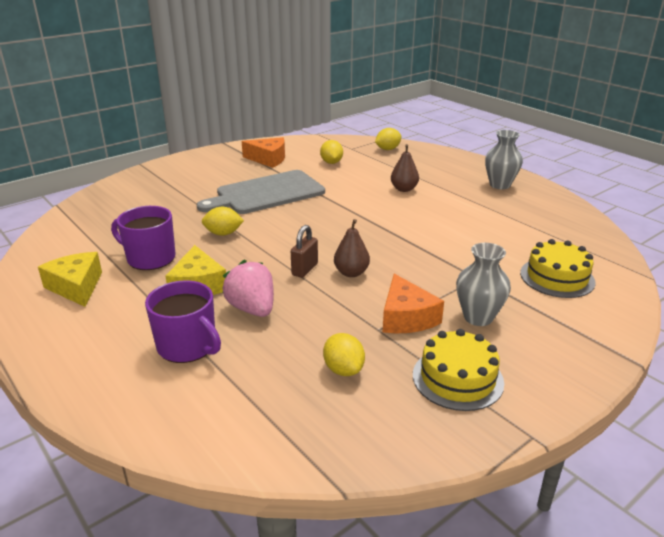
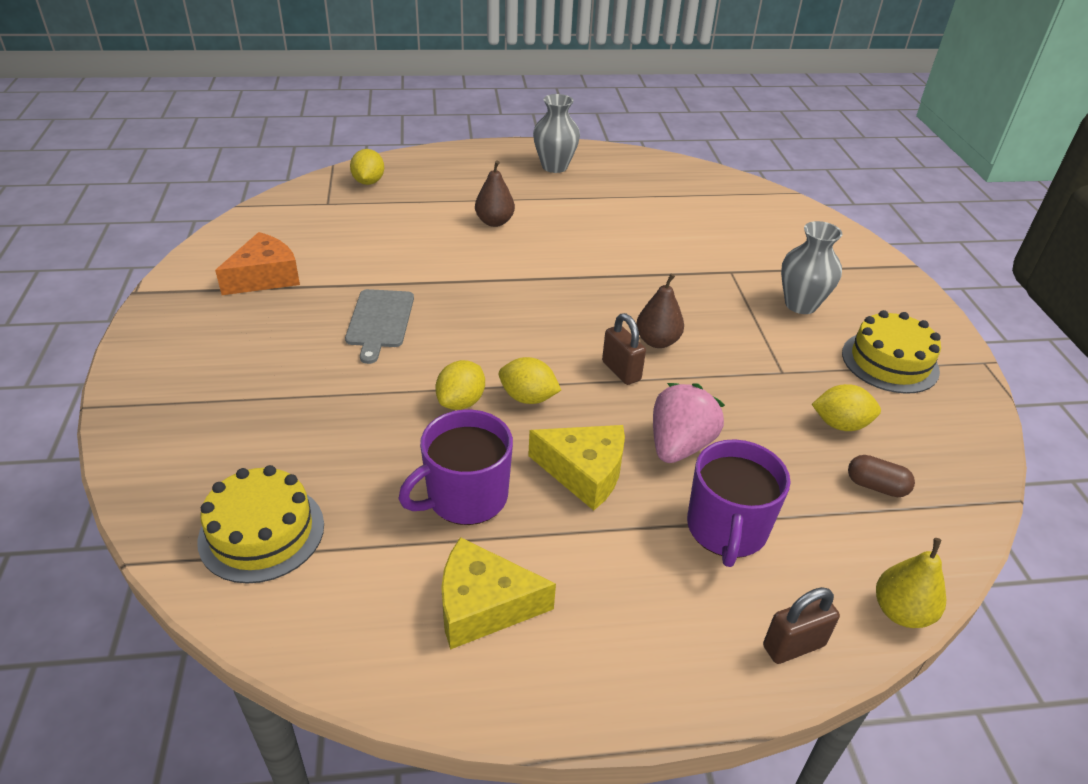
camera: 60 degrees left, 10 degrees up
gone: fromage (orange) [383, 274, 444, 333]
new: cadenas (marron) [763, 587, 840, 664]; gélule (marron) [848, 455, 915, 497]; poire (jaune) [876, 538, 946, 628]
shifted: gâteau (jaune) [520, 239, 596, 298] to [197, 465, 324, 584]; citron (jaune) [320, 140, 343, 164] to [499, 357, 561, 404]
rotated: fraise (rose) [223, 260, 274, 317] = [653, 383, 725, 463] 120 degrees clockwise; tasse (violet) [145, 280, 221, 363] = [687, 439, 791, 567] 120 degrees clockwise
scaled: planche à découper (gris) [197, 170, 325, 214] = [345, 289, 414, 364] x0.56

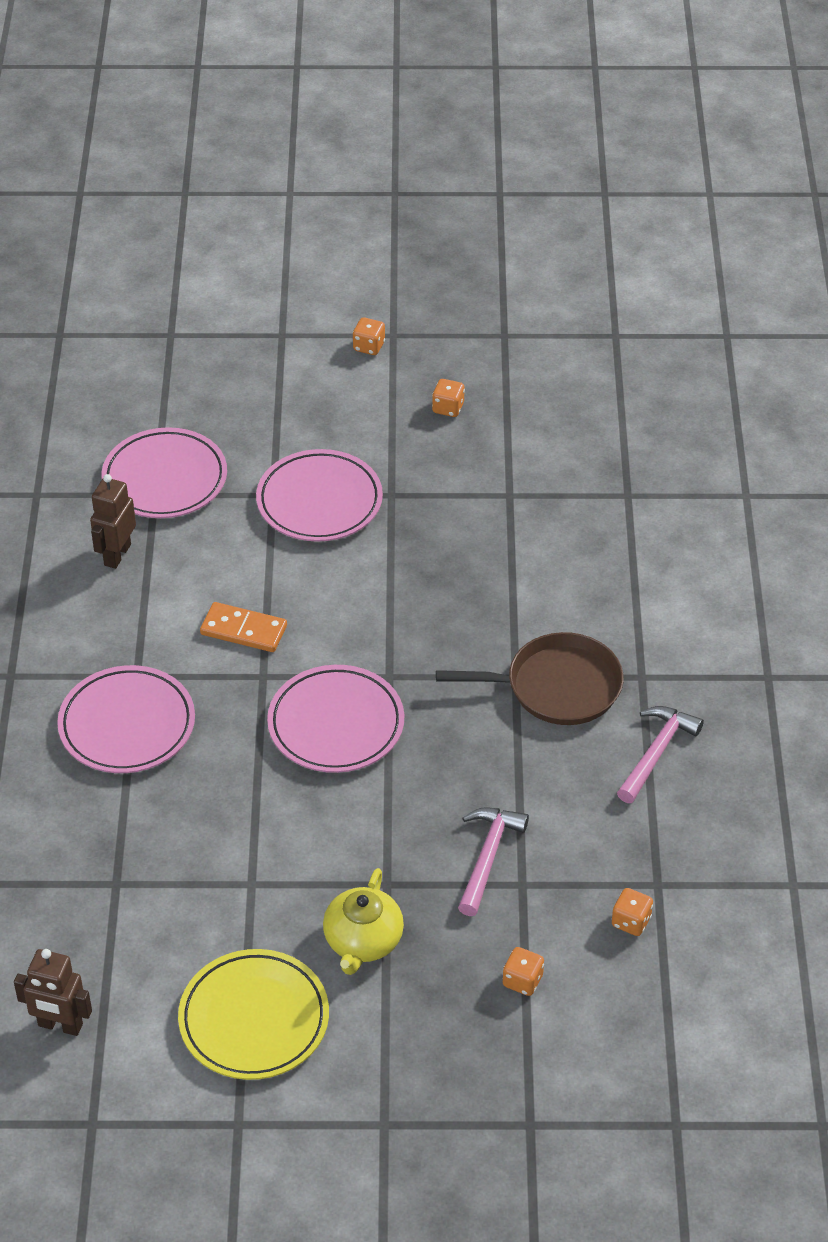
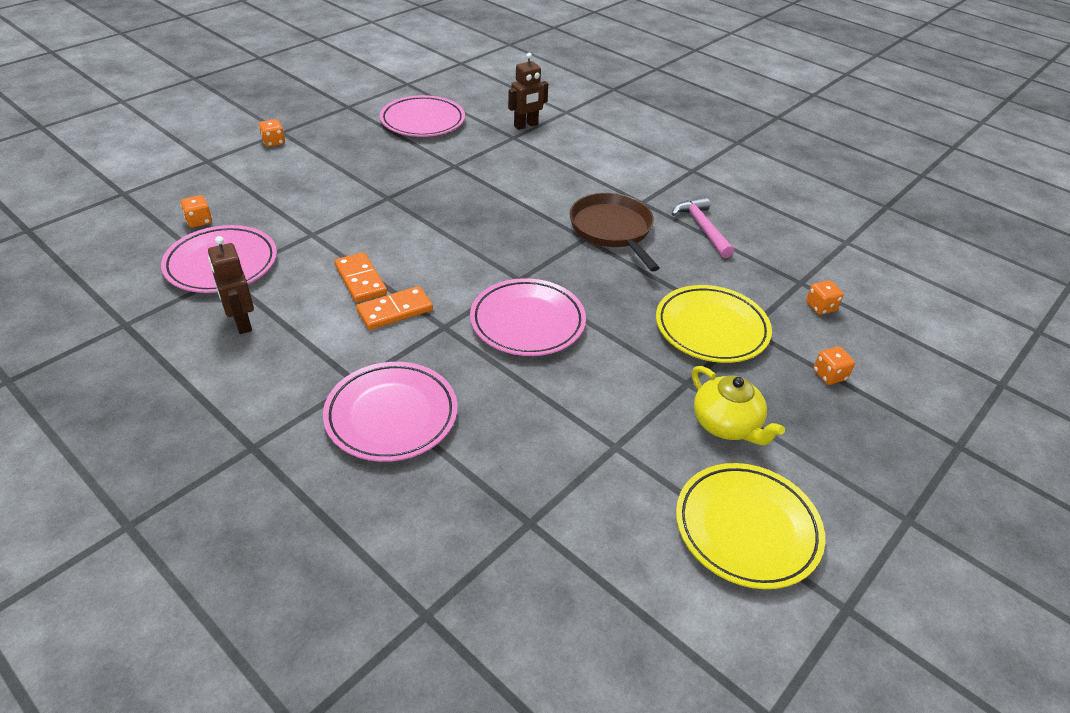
camera: 50 degrees left, 5 degrees down
new: domino (orange) [334, 252, 387, 302]
shifted: dé (orange) [432, 379, 465, 417] to [180, 195, 212, 228]; assiette (rose) [256, 449, 383, 541] to [380, 95, 465, 137]; robot (marron) [14, 949, 92, 1036] to [508, 53, 548, 130]
swapped: marteau (rose) [458, 807, 529, 916] to assiette (jaune) [656, 285, 772, 363]
rotated: poêle (marron) [436, 632, 624, 725] = [569, 193, 659, 271] 60 degrees counterclockwise

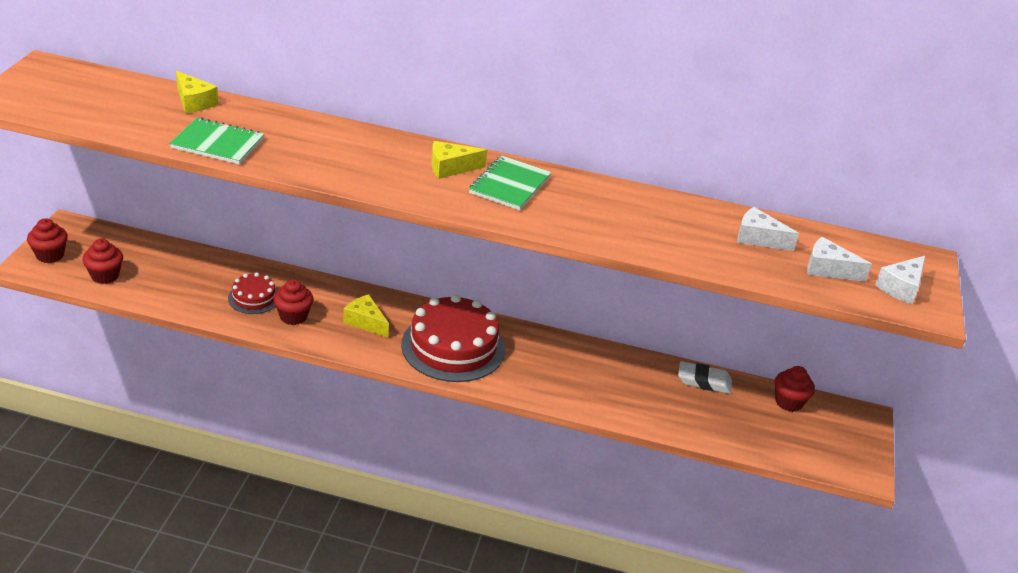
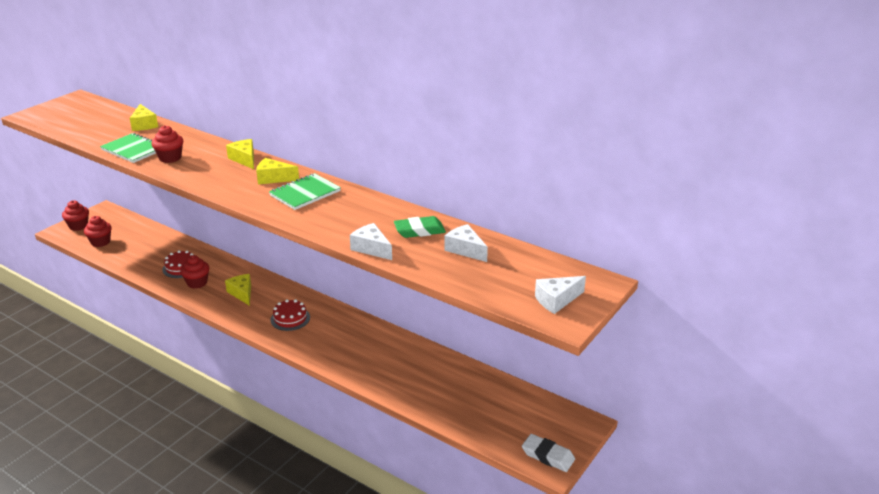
camera: 25 degrees right, 5 degrees down
new: fromage (jaune) [226, 139, 254, 169]; gomme (vert) [394, 216, 446, 238]
shifted: muffin (rouge) [775, 366, 815, 412] to [151, 125, 183, 163]; fromage (blanc) [807, 237, 872, 282] to [350, 223, 392, 260]; gomme (blanc) [678, 361, 732, 394] to [522, 434, 575, 472]
scaled: gâteau (rouge) [401, 294, 505, 382] = [270, 299, 310, 331] x0.50

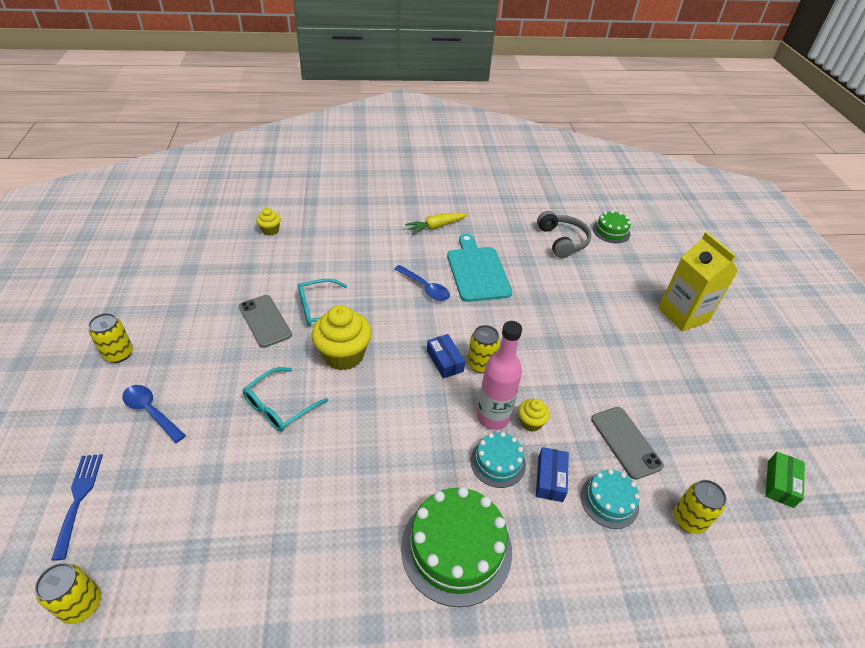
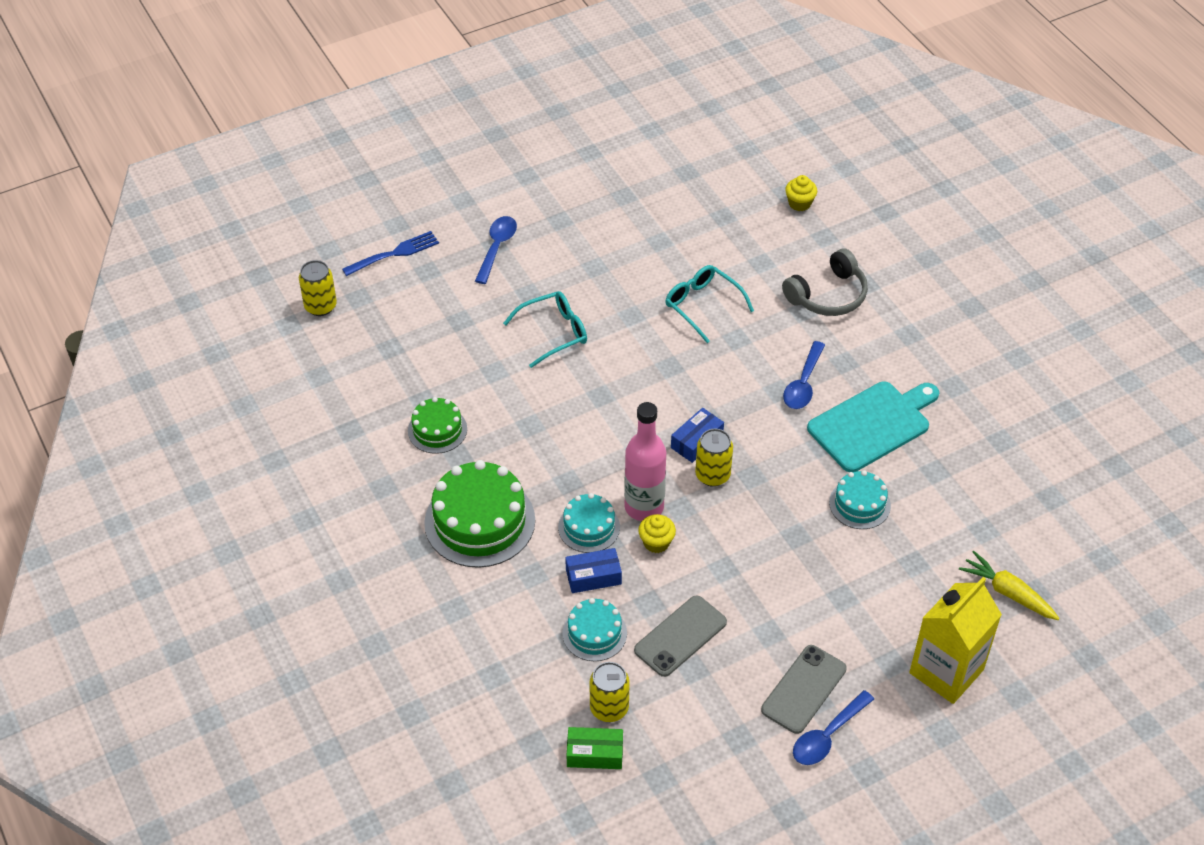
camera: 70 degrees right, 5 degrees up
gone: canette (jaune) [88, 313, 133, 363]; muffin (jaune) [312, 305, 372, 371]
new: cuillère (bleu) [793, 690, 874, 765]; gâteau (turquoise) [829, 470, 891, 529]
shifted: gâteau (vert) [593, 210, 631, 243] to [408, 397, 467, 454]; boîte (vert) [765, 452, 805, 508] to [567, 727, 623, 769]; téléphone (gris) [239, 295, 292, 348] to [761, 645, 847, 734]; casque audio (gris) [537, 211, 591, 258] to [782, 248, 868, 316]; carotte (jaune) [405, 213, 467, 235] to [959, 551, 1060, 620]
rotated: lunettes (turquoise) [243, 367, 328, 432] = [503, 291, 587, 368] 135 degrees clockwise

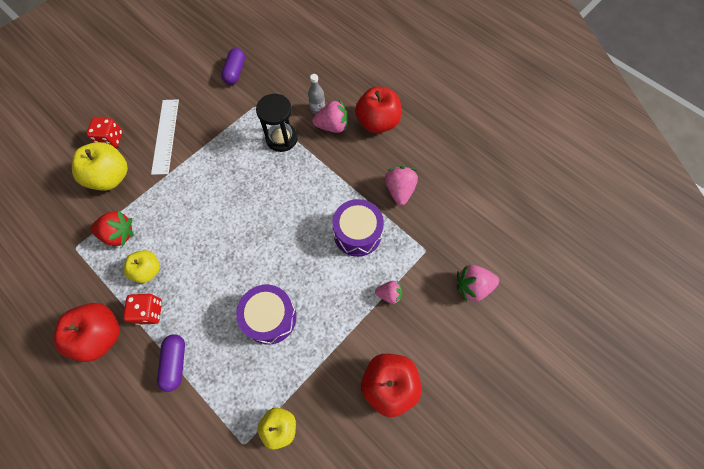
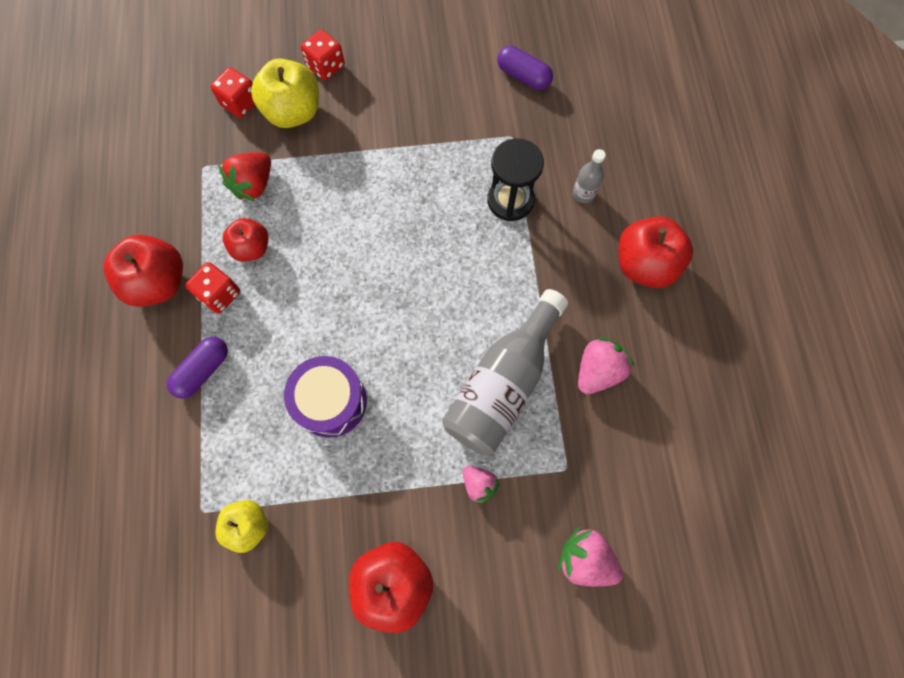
camera: 40 degrees right, 5 degrees up
gone: règle (blanc) [151, 100, 179, 175]; fraise (rose) [312, 100, 348, 133]
new: dé (rouge) [211, 67, 255, 118]
swapped: tambour (violet) [332, 199, 384, 257] to bouteille (gris) [442, 289, 568, 456]
repainted: pomme (jaune) [124, 250, 160, 283] to pomme (rouge) [223, 218, 268, 262]
rotated: fraise (rouge) [91, 211, 134, 247] = [218, 152, 271, 201] 75 degrees clockwise; gélule (violet) [221, 48, 245, 85] = [497, 46, 553, 90] 75 degrees clockwise

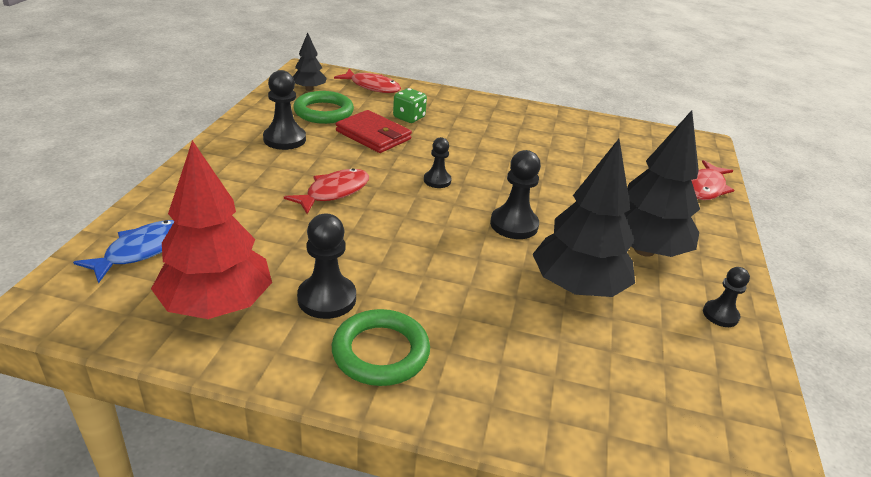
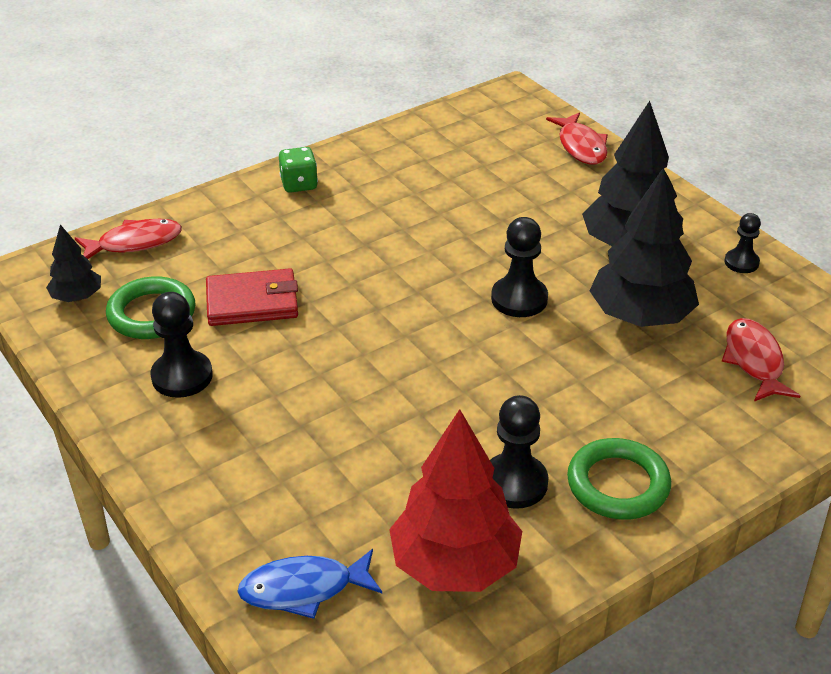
camera: 45 degrees left, 5 degrees up
gone: pion (noir) [424, 137, 452, 188]
shifted: dé (vert) [393, 88, 427, 123] to [279, 147, 318, 193]; poisson (rouge) [284, 168, 369, 214] to [722, 318, 800, 401]
rotated: poisson (bleu) [73, 220, 175, 284] = [237, 549, 382, 619] 90 degrees counterclockwise

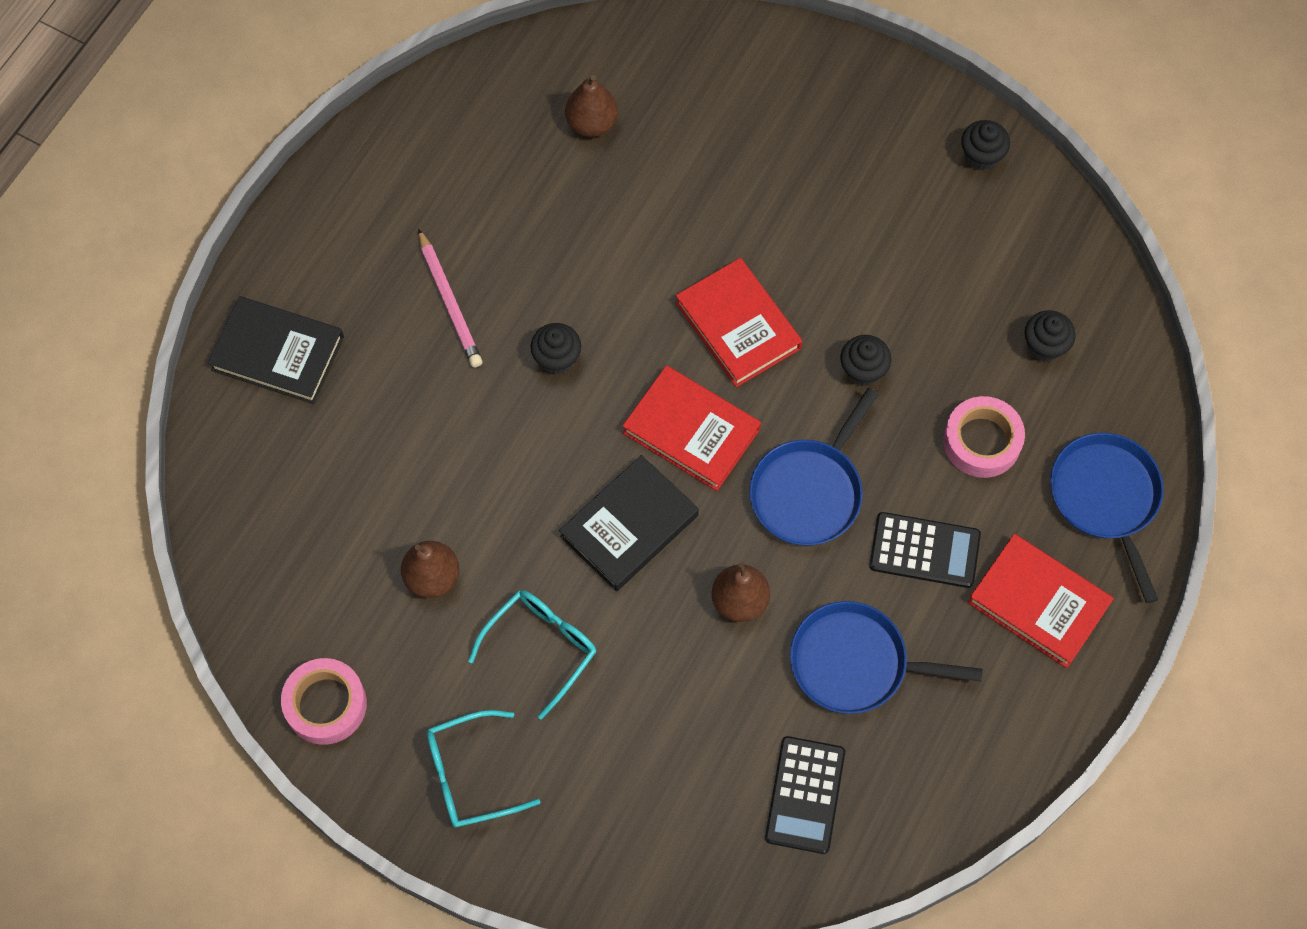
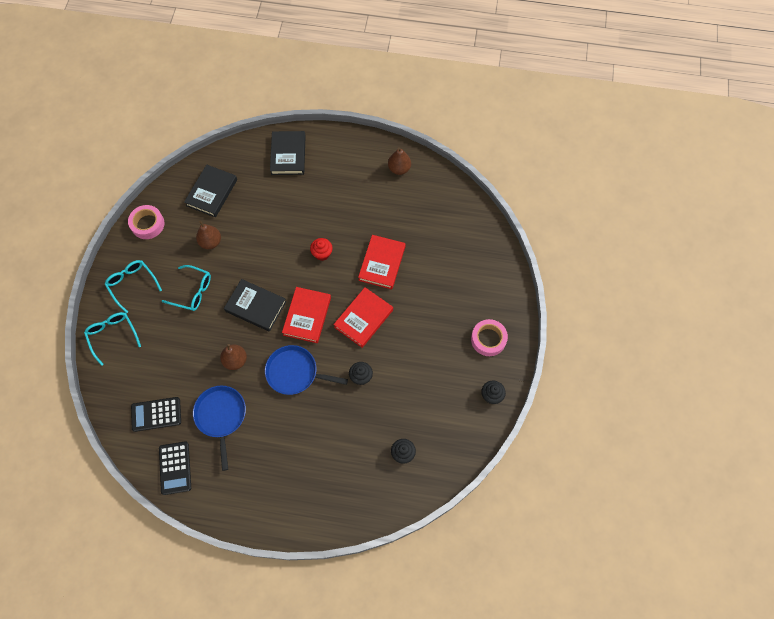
camera: 70 degrees right, 0 degrees up
gone: crayon (rose) [418, 228, 482, 368]; poêle (bleu) [1050, 433, 1164, 603]
new: lunettes (turquoise) [84, 312, 141, 366]; livre (noir) [184, 165, 237, 217]
shifted: calculatrice (noir) [869, 512, 981, 588] to [159, 441, 191, 495]; livre (rouge) [968, 534, 1114, 668] to [358, 235, 406, 289]; poire (marron) [565, 75, 618, 137] to [388, 147, 411, 175]; ruban adhésif (rose) [943, 396, 1025, 478] to [471, 319, 508, 356]
repainted: muffin (noir) [531, 323, 581, 374] to muffin (rouge) [310, 238, 333, 261]

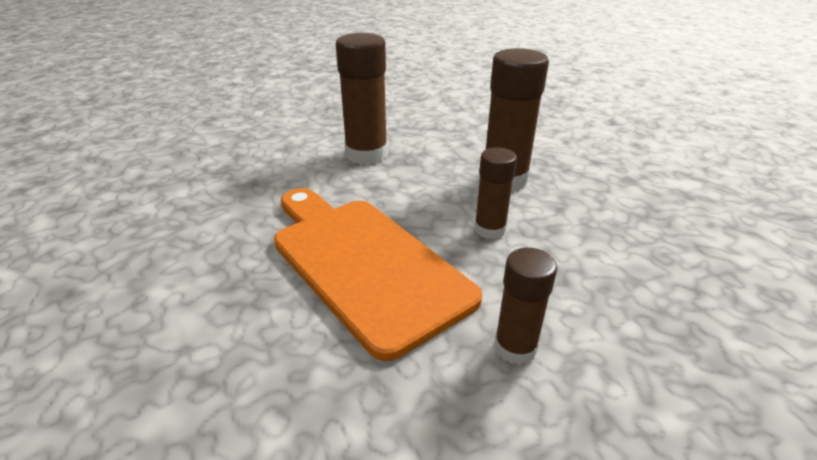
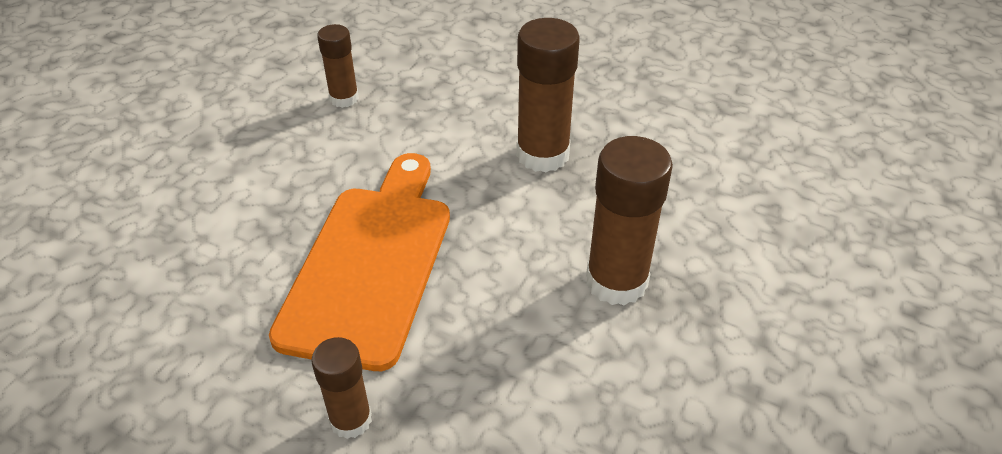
camera: 50 degrees right, 10 degrees up
shifted: bâton de colle (marron) [474, 147, 517, 239] to [317, 24, 359, 108]

